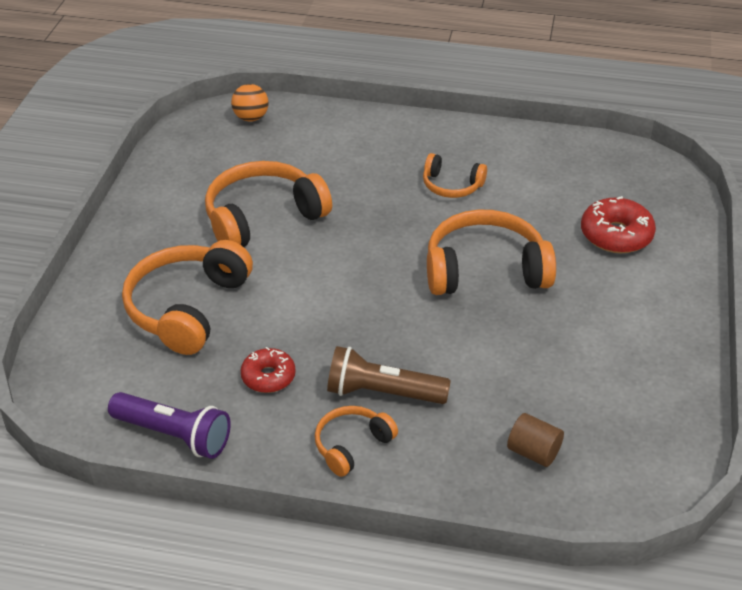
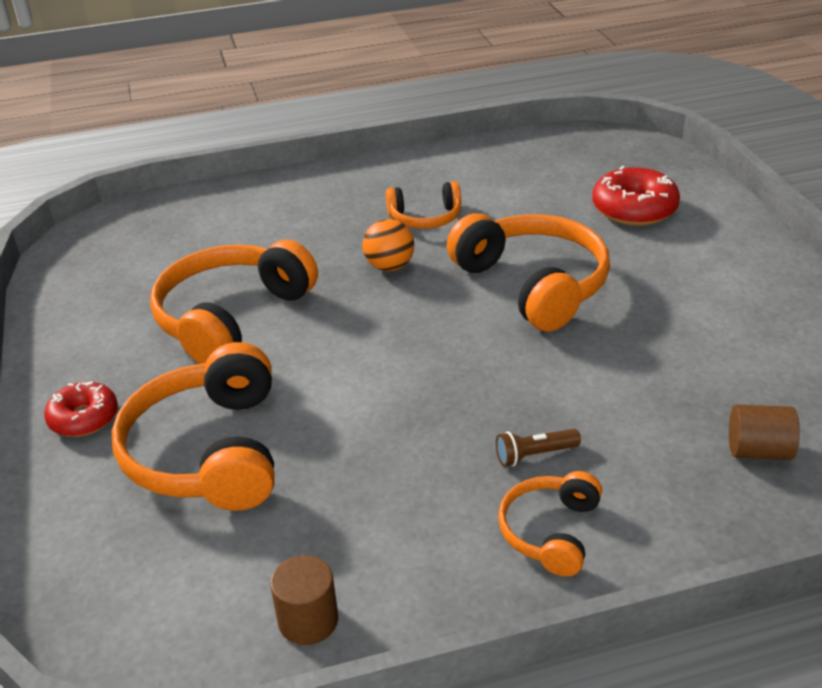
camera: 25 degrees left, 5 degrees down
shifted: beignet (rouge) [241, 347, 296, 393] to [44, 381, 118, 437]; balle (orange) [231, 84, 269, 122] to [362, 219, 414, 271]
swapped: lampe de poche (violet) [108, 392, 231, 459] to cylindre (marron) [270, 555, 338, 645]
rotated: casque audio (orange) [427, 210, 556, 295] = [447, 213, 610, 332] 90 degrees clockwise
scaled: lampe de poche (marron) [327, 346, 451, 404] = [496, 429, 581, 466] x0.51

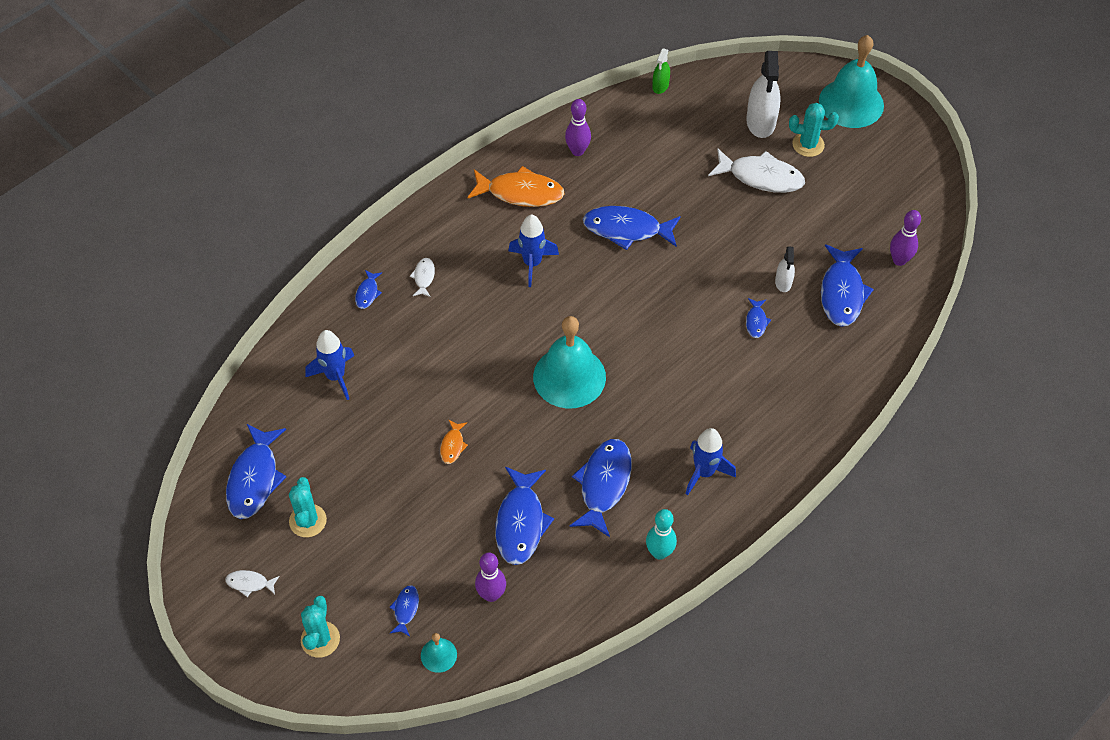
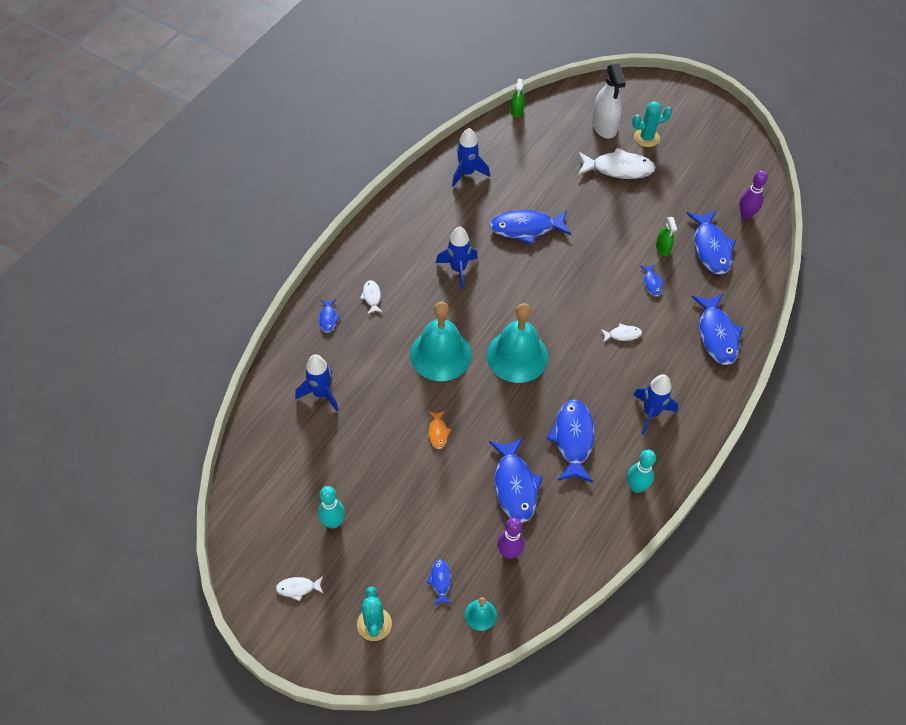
camera: 15 degrees left, 0 degrees up
gone: poisson (orange) [467, 166, 565, 207]
new: poisson (blanc) [600, 324, 642, 343]
shifted: cloche (turquoise) [819, 35, 884, 128] to [410, 302, 472, 381]; poisson (bleu) [226, 424, 286, 519] to [692, 294, 743, 365]
swapped: cactus (turquoise) [289, 477, 327, 537] to quille (turquoise) [318, 486, 345, 529]; quille (violet) [565, 99, 591, 156] to fusée (bleu) [452, 128, 490, 187]
repainted: vaporisateur (blanc) [775, 246, 795, 292] to vaporisateur (vert) [656, 217, 677, 256]

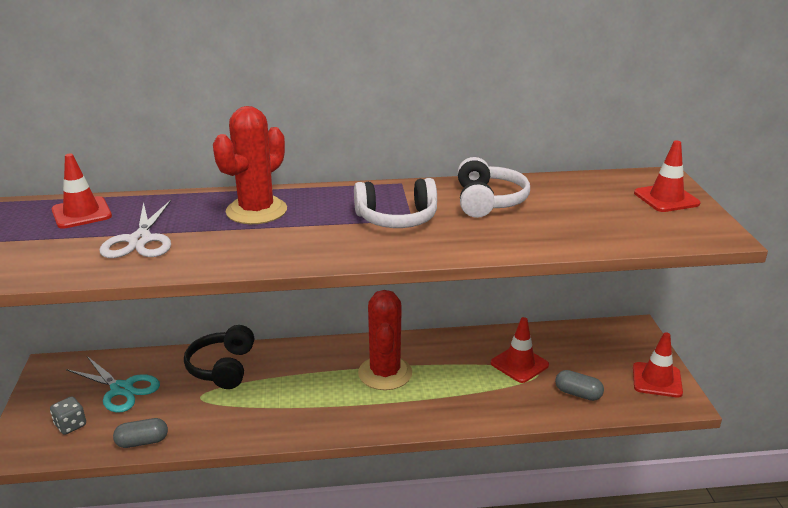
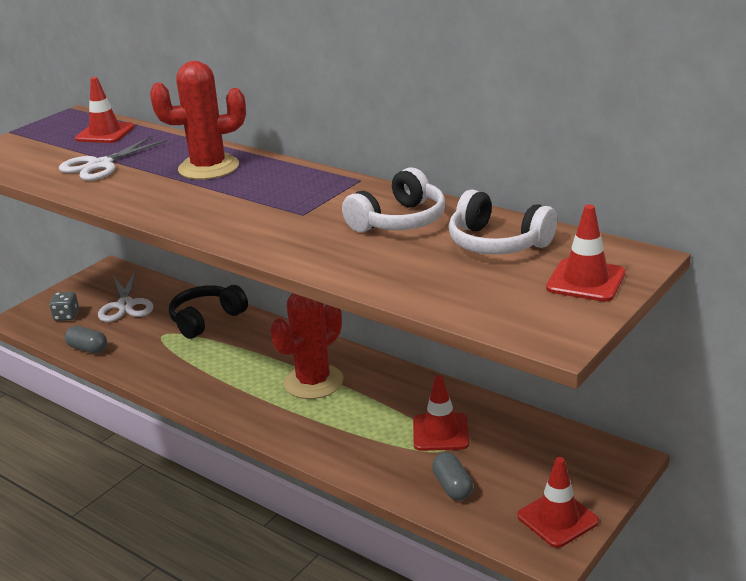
camera: 45 degrees right, 0 degrees up
shifted: casque audio (blanc) [354, 178, 437, 228] to [449, 190, 557, 254]
repainted: ciseaux (turquoise) [66, 356, 160, 413] to ciseaux (blanc) [98, 270, 153, 322]

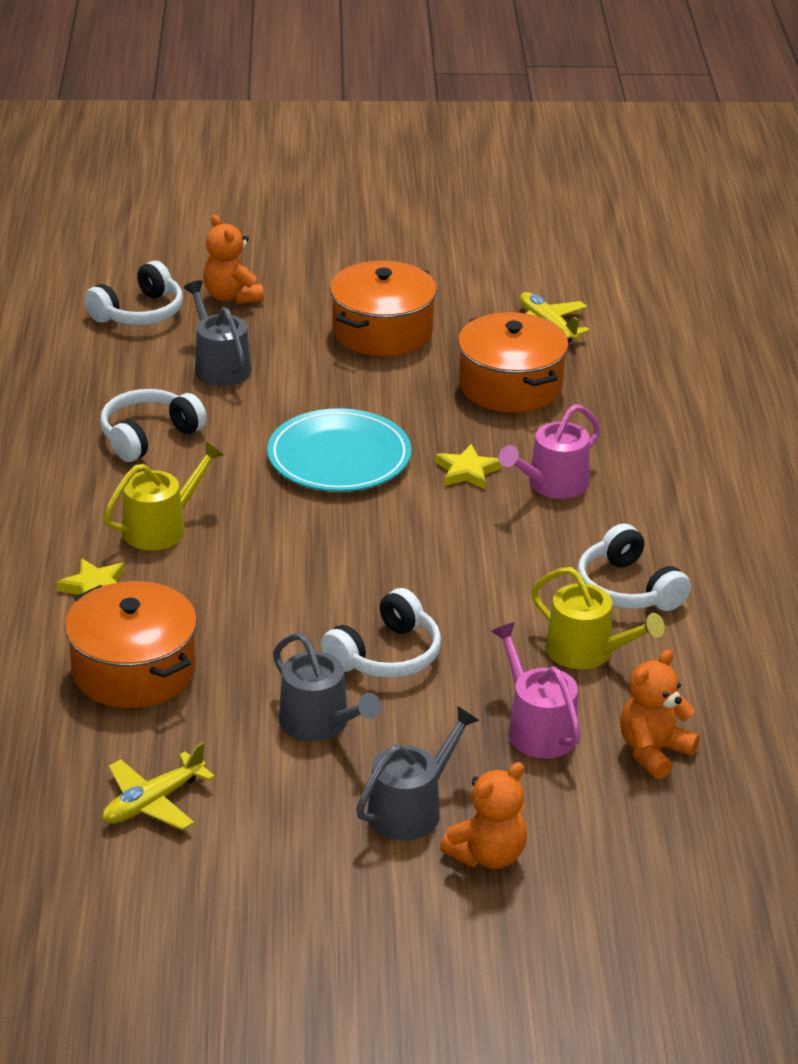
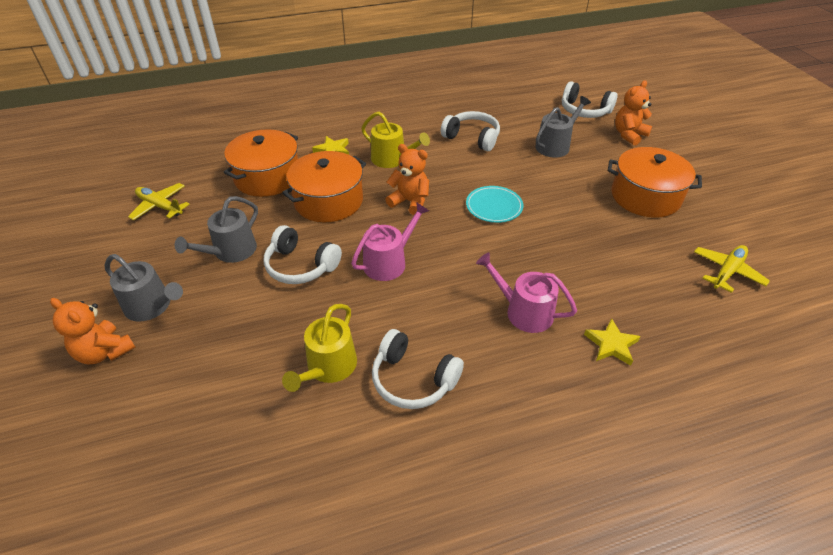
camera: 75 degrees right, 10 degrees up
shifted: marmite (orange) [458, 312, 569, 413] to [282, 151, 366, 222]; arrosoir (rose) [491, 622, 581, 758] to [351, 203, 429, 281]; ours en peluche (orange) [620, 649, 700, 780] to [385, 144, 429, 215]; étoile (jaune) [436, 444, 502, 489] to [584, 318, 641, 366]
rotated: casque audio (blanc) [577, 524, 691, 611] = [372, 329, 464, 409] 105 degrees counterclockwise
scaled: assiette (turquoise) [267, 408, 411, 492] = [466, 186, 523, 223] x0.62

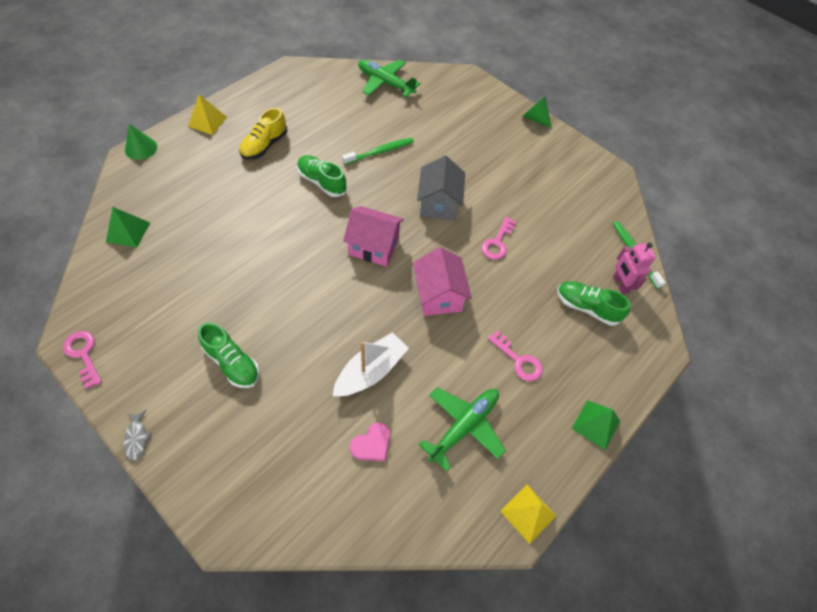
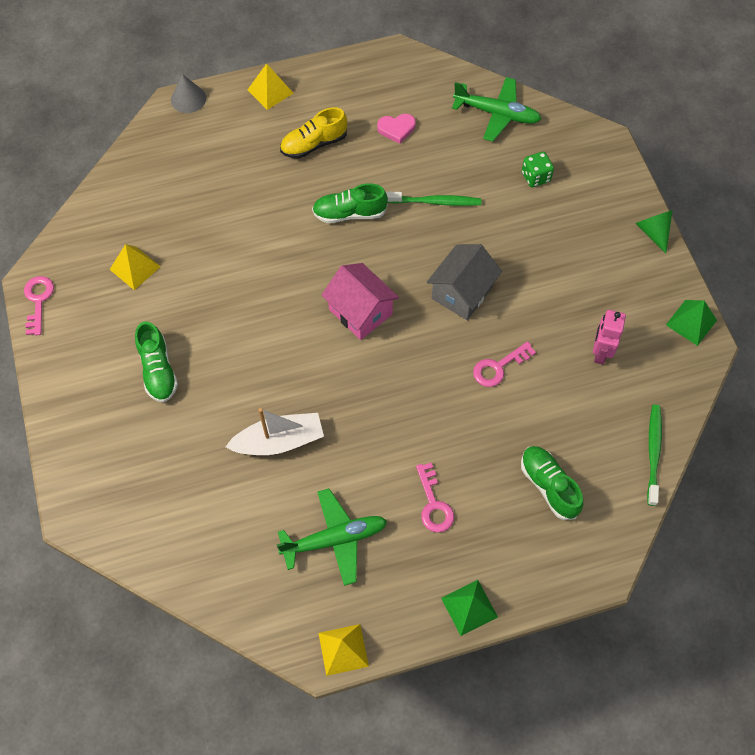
camera: 35 degrees right, 5 degrees up
gone: poisson (gris) [124, 410, 152, 460]; maison (rose) [413, 247, 472, 316]
new: pyramide (jaune) [110, 244, 161, 290]; dé (vert) [522, 152, 554, 187]
shifted: cœur (rose) [350, 422, 390, 461] to [377, 114, 416, 144]; robot (rose) [613, 243, 656, 294] to [593, 310, 626, 365]; pyramide (vert) [106, 207, 150, 248] to [666, 300, 717, 346]
repainted: cône (vert) [125, 124, 157, 160] to cône (gris) [171, 74, 206, 113]
rotated: chaussure (vert) [297, 155, 347, 197] = [312, 183, 388, 223] 75 degrees counterclockwise; avion (vert) [358, 59, 421, 97] = [452, 77, 541, 142] 135 degrees clockwise

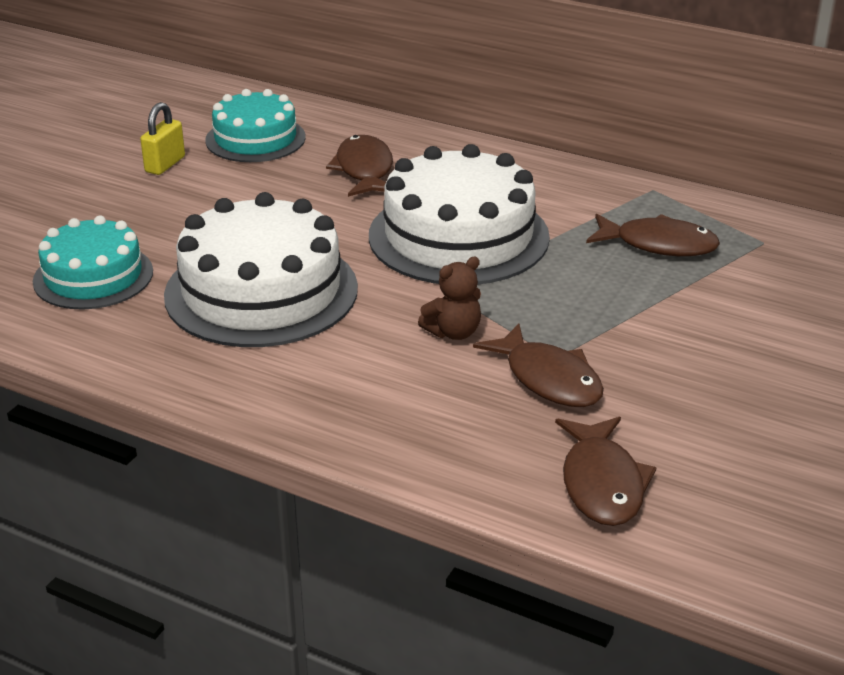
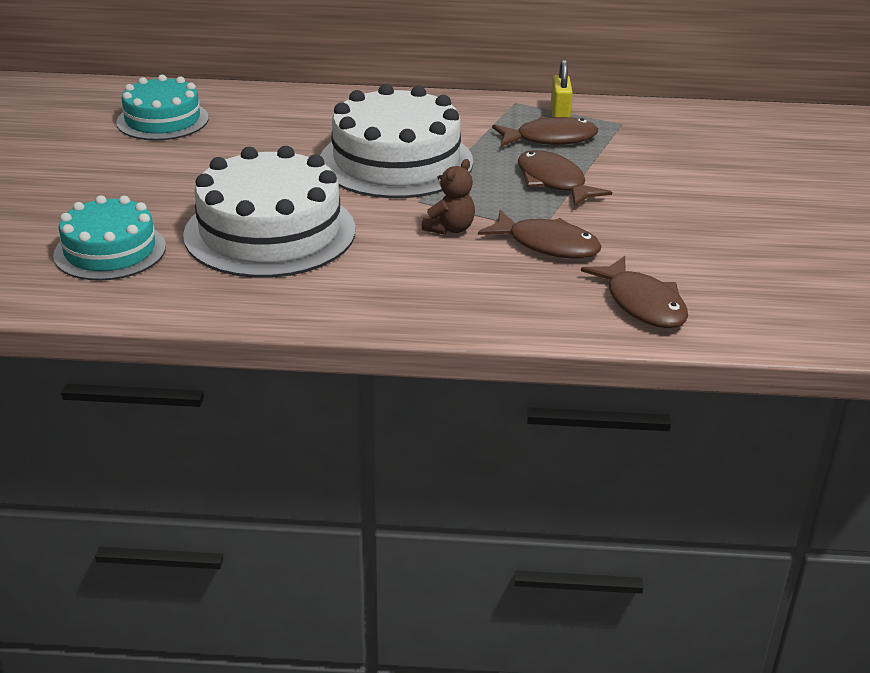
camera: 25 degrees left, 0 degrees up
shifted: poisson (marron) [326, 135, 393, 197] to [518, 150, 612, 207]; cadenas (jaune) [140, 102, 185, 175] to [551, 60, 573, 118]

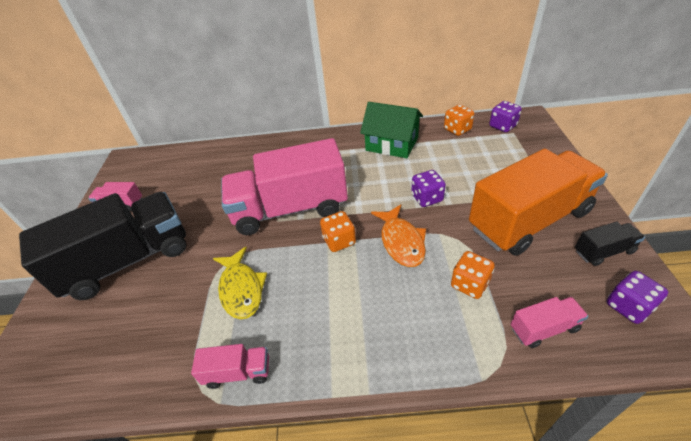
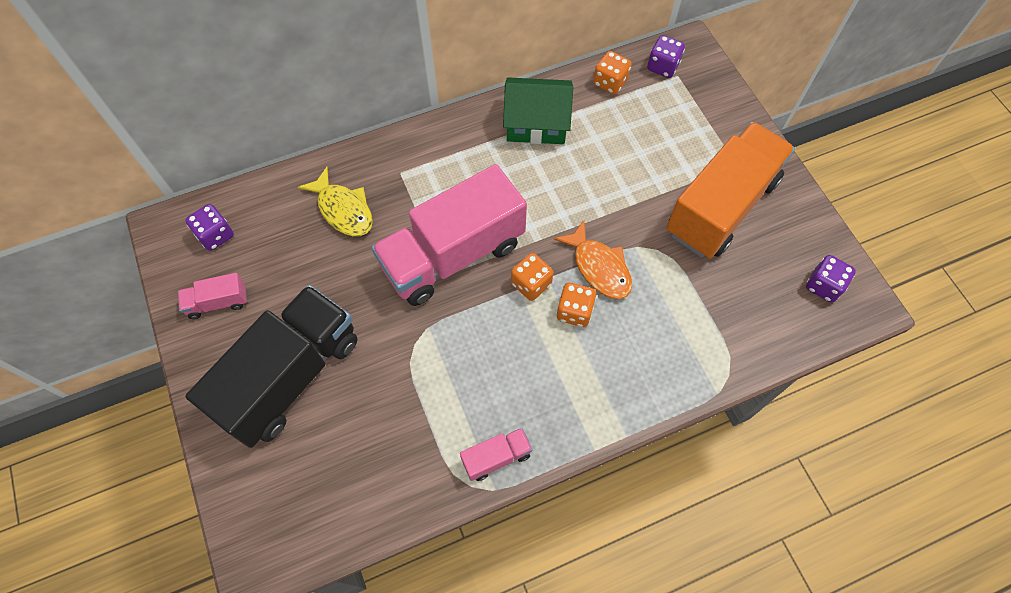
camera: 25 degrees left, 20 degrees up
gone: camion (rose) [511, 297, 588, 348]; camion (noir) [575, 221, 645, 266]
shifted: dé (violet) [411, 170, 446, 207] to [185, 204, 234, 251]; poisson (jaune) [213, 247, 267, 319] to [298, 167, 373, 236]; dé (orange) [451, 251, 495, 299] to [556, 283, 597, 327]

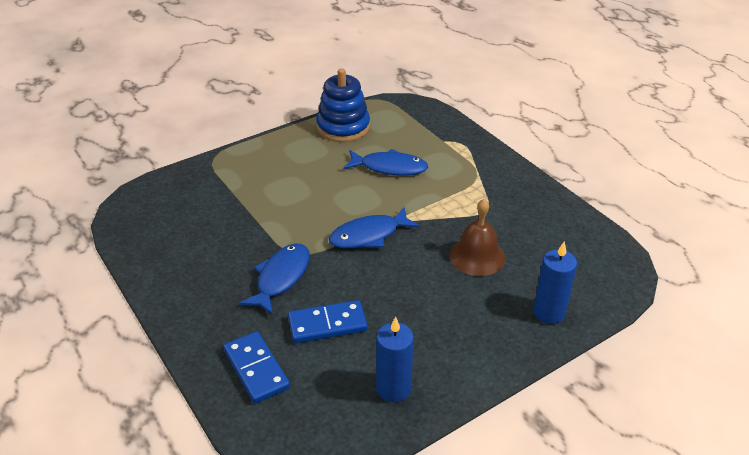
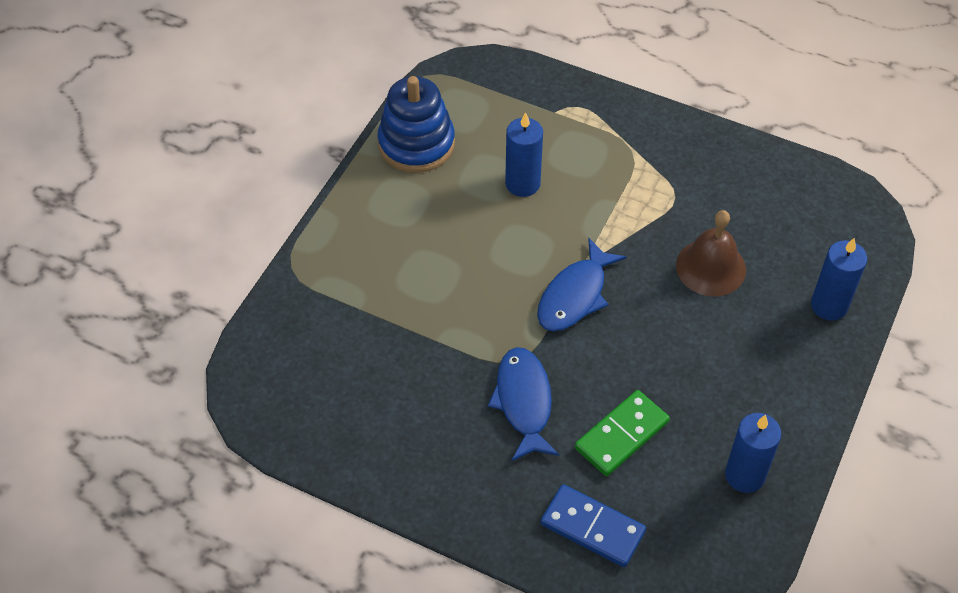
camera: 30 degrees left, 15 degrees up
swapped: poisson (bleu) [343, 149, 428, 176] to bougie (bleu) [505, 112, 543, 197]
repainted: domino (bleu) [288, 300, 368, 343] to domino (vert) [575, 390, 670, 476]

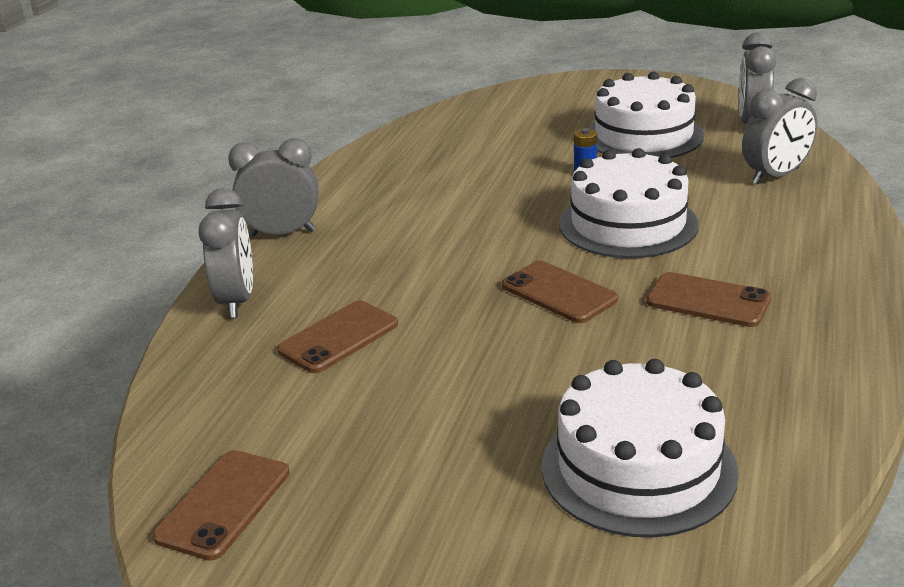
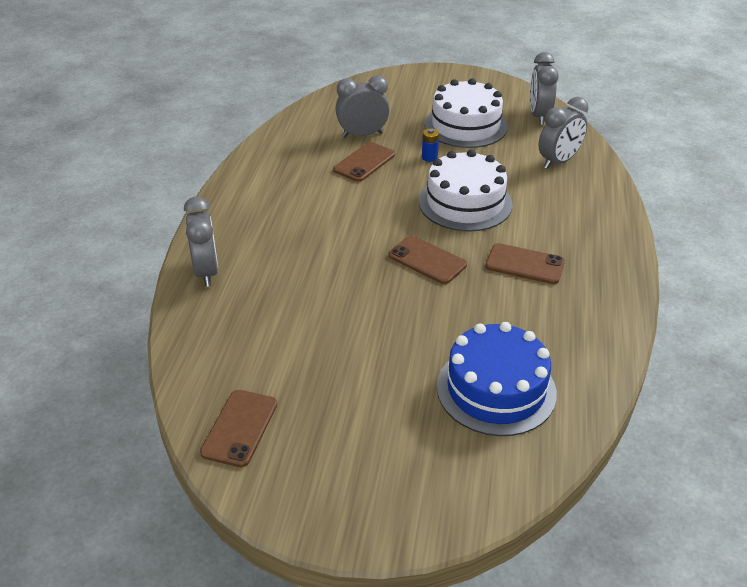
camera: 10 degrees left, 10 degrees up
shifted: téléphone (marron) [277, 300, 398, 373] to [333, 142, 395, 182]; réveil (gris) [228, 138, 319, 237] to [336, 75, 390, 137]
repainted: gâteau (blanc) [542, 359, 739, 537] to gâteau (bleu) [437, 322, 557, 436]

